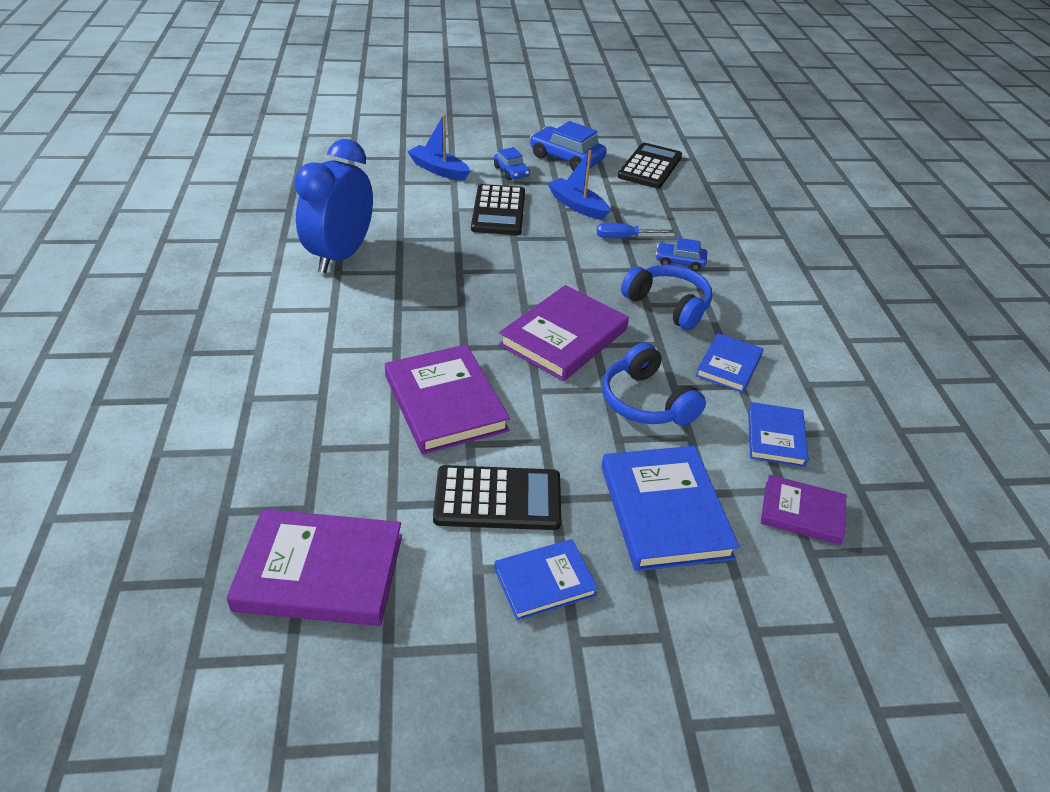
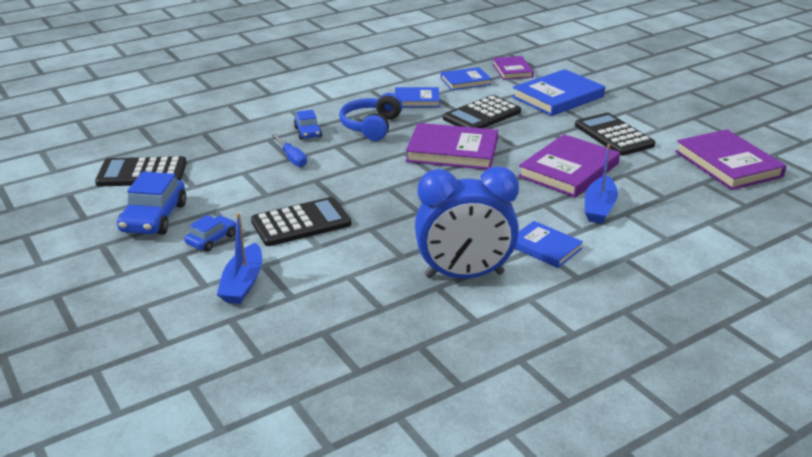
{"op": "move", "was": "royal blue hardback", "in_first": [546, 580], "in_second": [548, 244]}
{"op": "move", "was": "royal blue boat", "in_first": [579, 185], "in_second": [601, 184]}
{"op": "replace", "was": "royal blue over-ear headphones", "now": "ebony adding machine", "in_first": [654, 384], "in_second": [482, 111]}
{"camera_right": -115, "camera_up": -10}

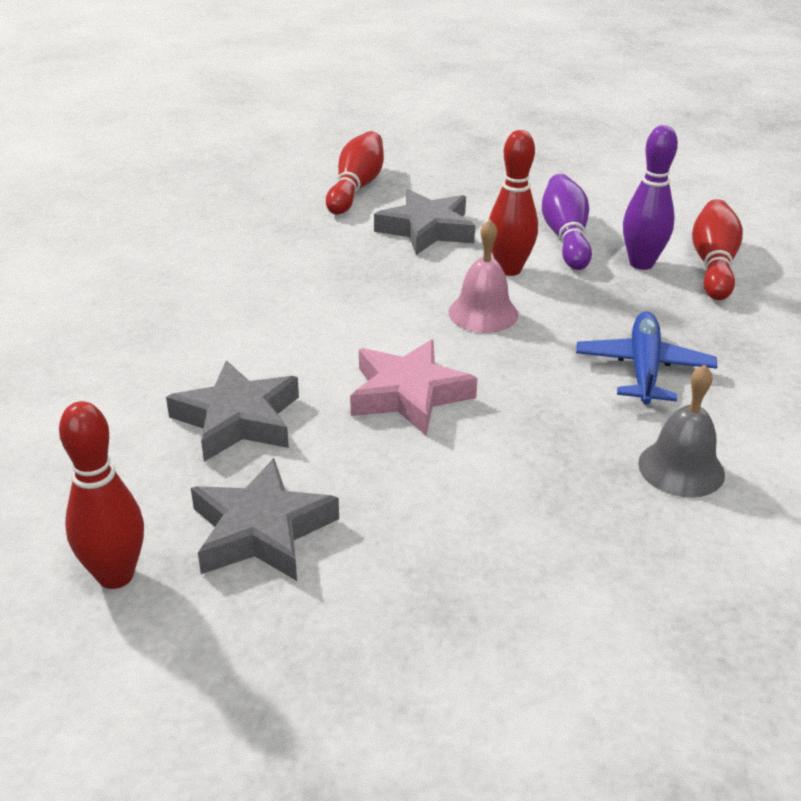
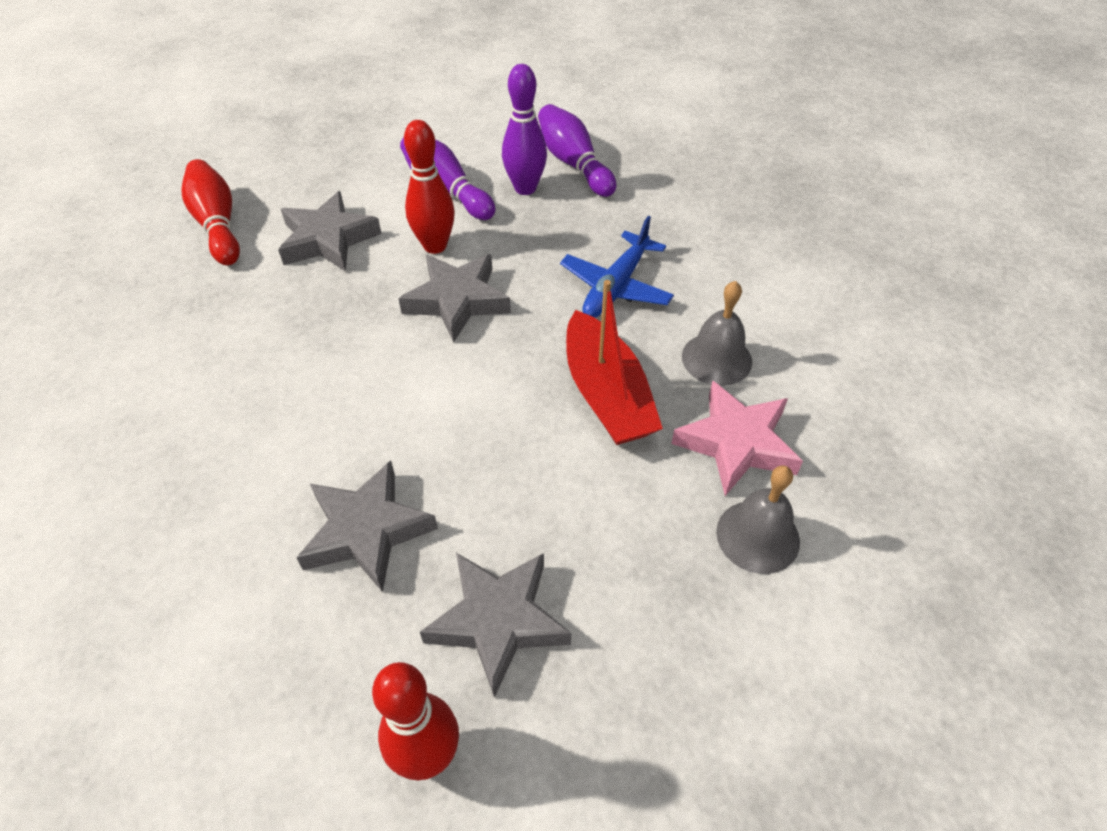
{"op": "move", "was": "pink five-pointed star", "in_first": [414, 387], "in_second": [737, 438]}
{"op": "replace", "was": "pink school bell", "now": "gray five-pointed star", "in_first": [483, 276], "in_second": [454, 298]}
{"op": "rotate", "was": "royal blue toy plane", "in_first": [646, 358], "in_second": [617, 267], "clockwise": -120}
{"op": "recolor", "was": "crimson skittle", "now": "royal purple skittle", "in_first": [717, 249], "in_second": [577, 150]}
{"op": "insert", "now": "crimson boat", "in_second": [614, 362]}
{"op": "insert", "now": "gray school bell", "in_second": [758, 519]}
{"camera_right": -40, "camera_up": 15}

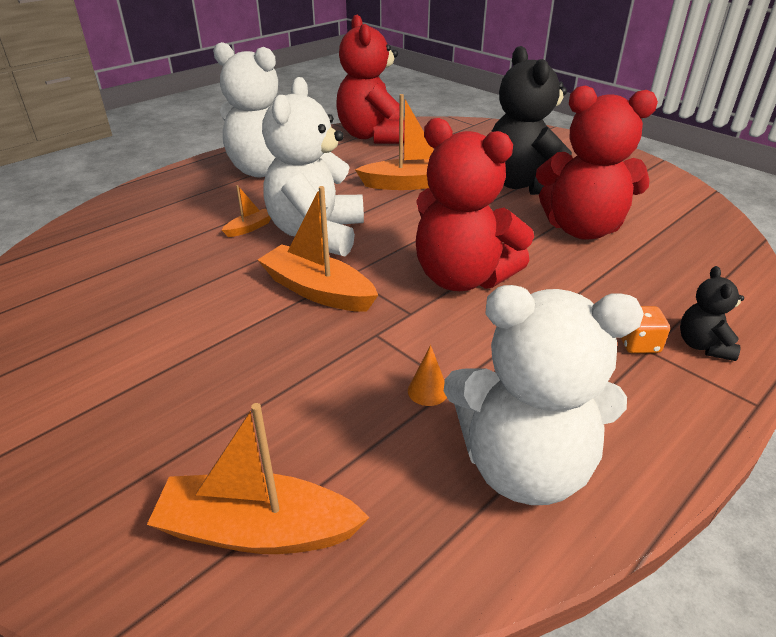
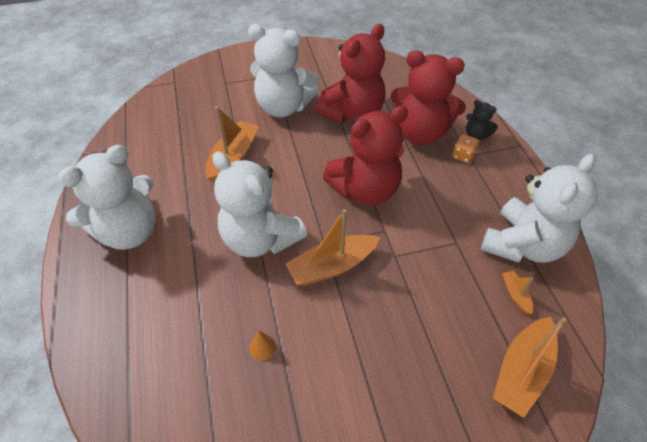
{"op": "move", "was": "orange-coloured boat", "in_first": [246, 211], "in_second": [517, 292]}
{"op": "move", "was": "crimson teddy", "in_first": [370, 79], "in_second": [428, 97]}
{"op": "move", "was": "orange-coloured cone shape", "in_first": [427, 375], "in_second": [262, 345]}
{"op": "recolor", "was": "ebony teddy", "now": "snow-white teddy", "in_first": [531, 120], "in_second": [283, 70]}
{"camera_right": -60, "camera_up": 15}

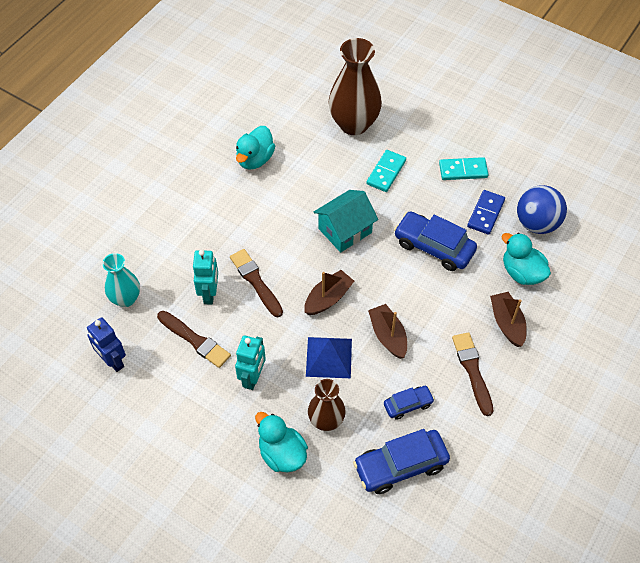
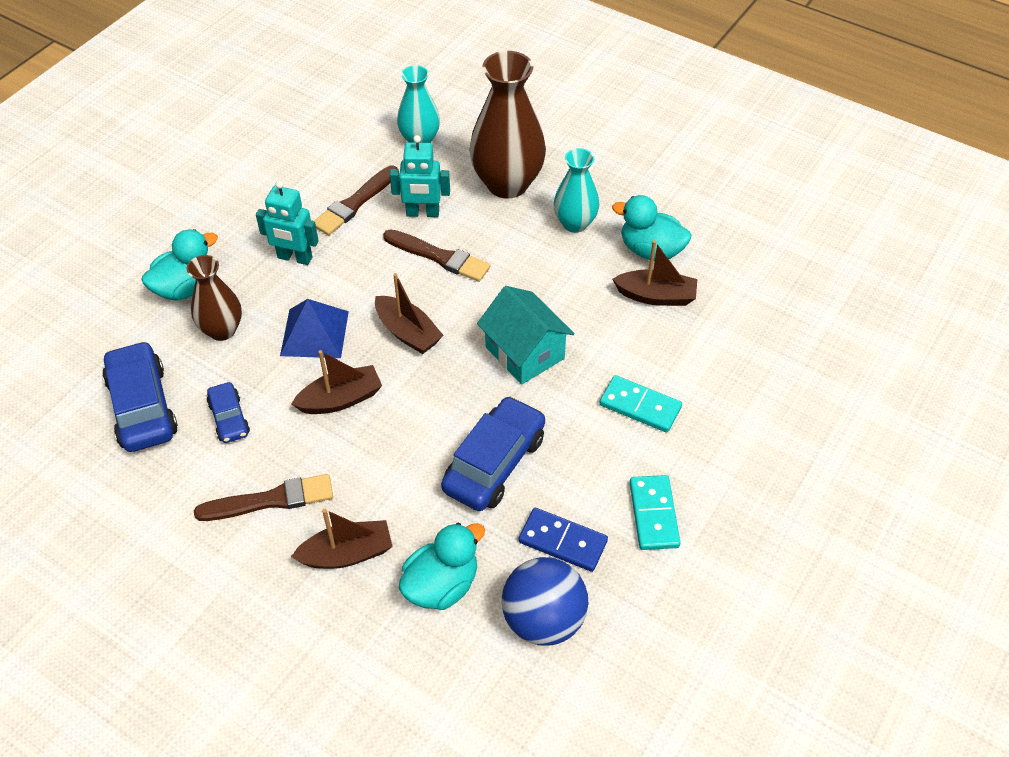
{"op": "delete", "was": "royal blue toy robot", "in_first": [106, 344]}
{"op": "rotate", "was": "brown paintbrush", "in_first": [256, 283], "in_second": [437, 255], "clockwise": 60}
{"op": "move", "was": "brown flower vase", "in_first": [355, 86], "in_second": [507, 125]}
{"op": "insert", "now": "aqua flower vase", "in_second": [576, 190]}
{"op": "insert", "now": "brown boat", "in_second": [654, 273]}
{"camera_right": 90, "camera_up": -5}

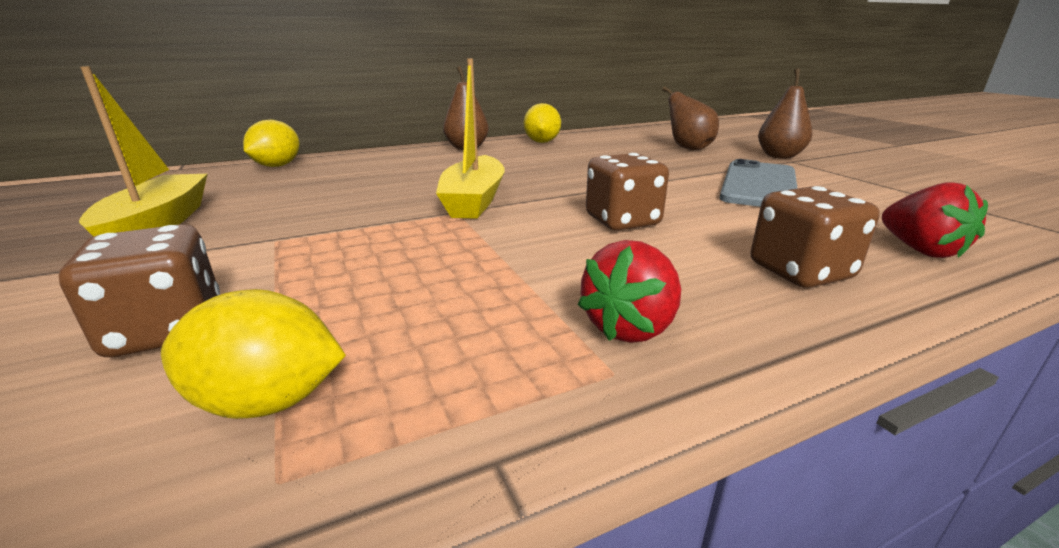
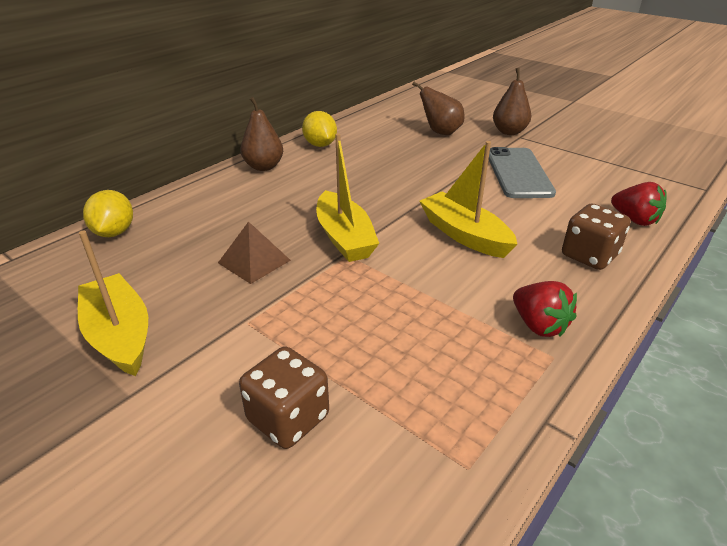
{"op": "delete", "was": "golden citrus fruit", "in_first": [253, 354]}
{"op": "rotate", "was": "crimson toy strawberry", "in_first": [629, 291], "in_second": [545, 309], "clockwise": -45}
{"op": "replace", "was": "brown game die", "now": "golden boat", "in_first": [627, 191], "in_second": [468, 199]}
{"op": "insert", "now": "brown pyramid shape", "in_second": [254, 252]}
{"camera_right": -25, "camera_up": 10}

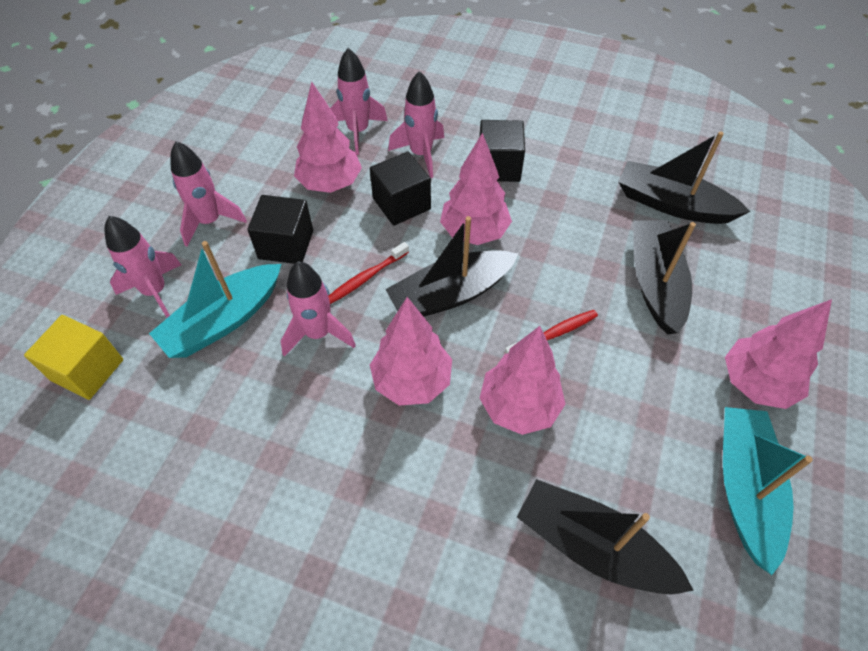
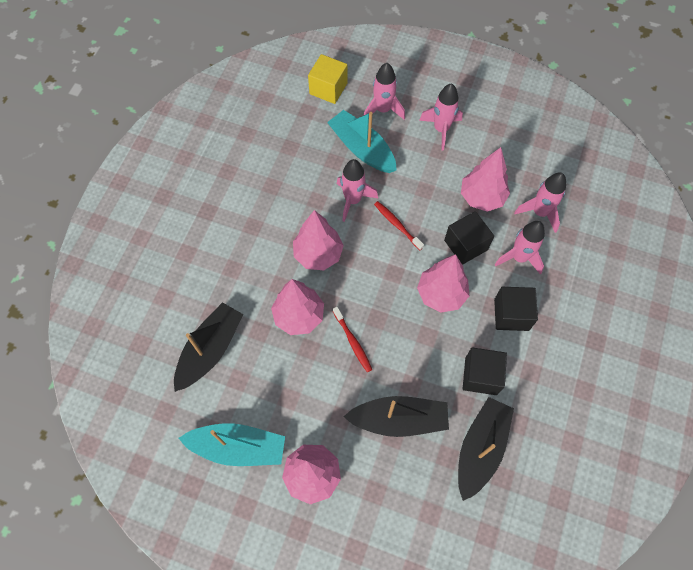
{"op": "move", "was": "ebony solid cube", "in_first": [280, 229], "in_second": [485, 371]}
{"op": "delete", "was": "ebony boat", "in_first": [451, 266]}
{"camera_right": 90, "camera_up": 10}

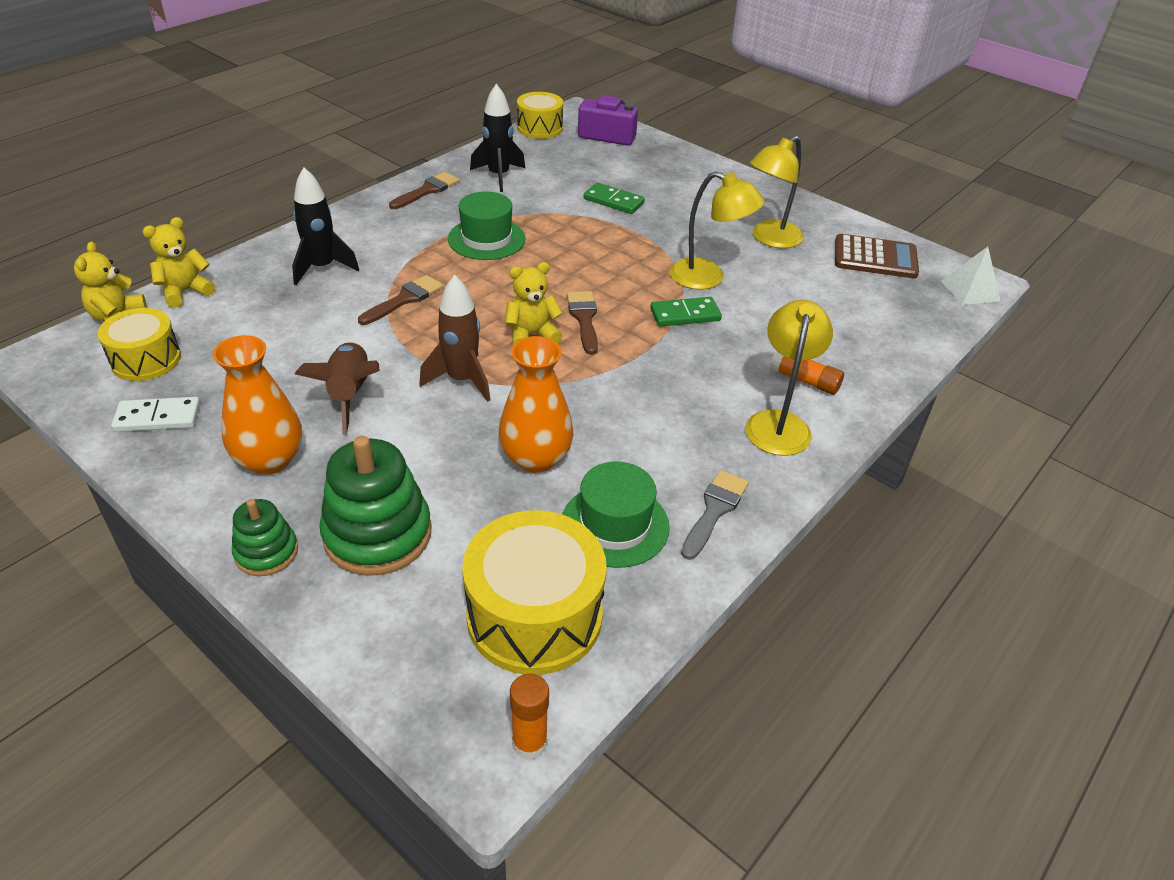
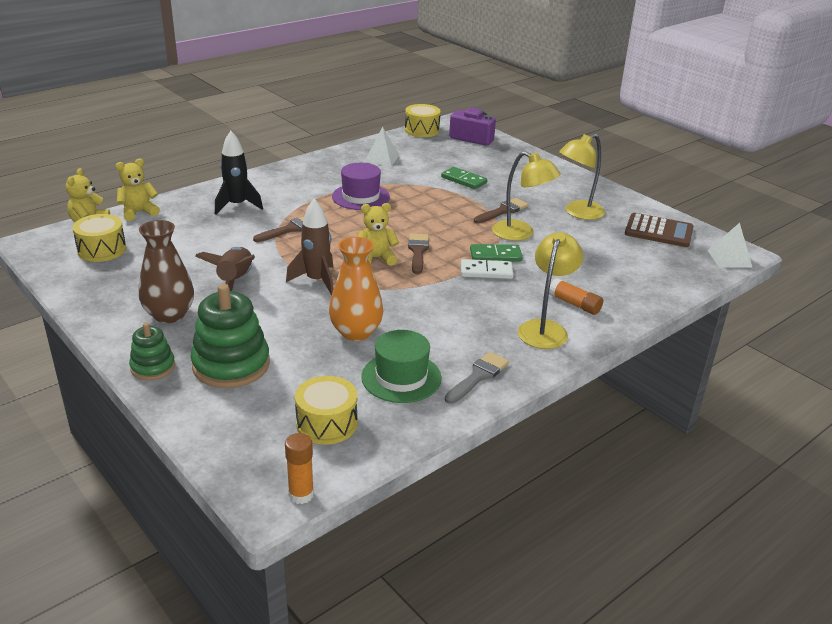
{"op": "move", "was": "snow-white domino", "in_first": [155, 414], "in_second": [487, 269]}
{"op": "recolor", "was": "orange-coloured flower vase", "now": "brown flower vase", "in_first": [257, 405], "in_second": [166, 271]}
{"op": "move", "was": "brown paintbrush", "in_first": [424, 190], "in_second": [501, 210]}
{"op": "recolor", "was": "emerald tall hat", "now": "royal purple tall hat", "in_first": [487, 225], "in_second": [361, 186]}
{"op": "resize", "was": "golden snare drum", "in_first": [534, 592], "in_second": [326, 410], "ratio": 0.62}
{"op": "replace", "was": "ebony spaceship", "now": "snow-white pyramid shape", "in_first": [497, 138], "in_second": [382, 146]}
{"camera_right": 10, "camera_up": -10}

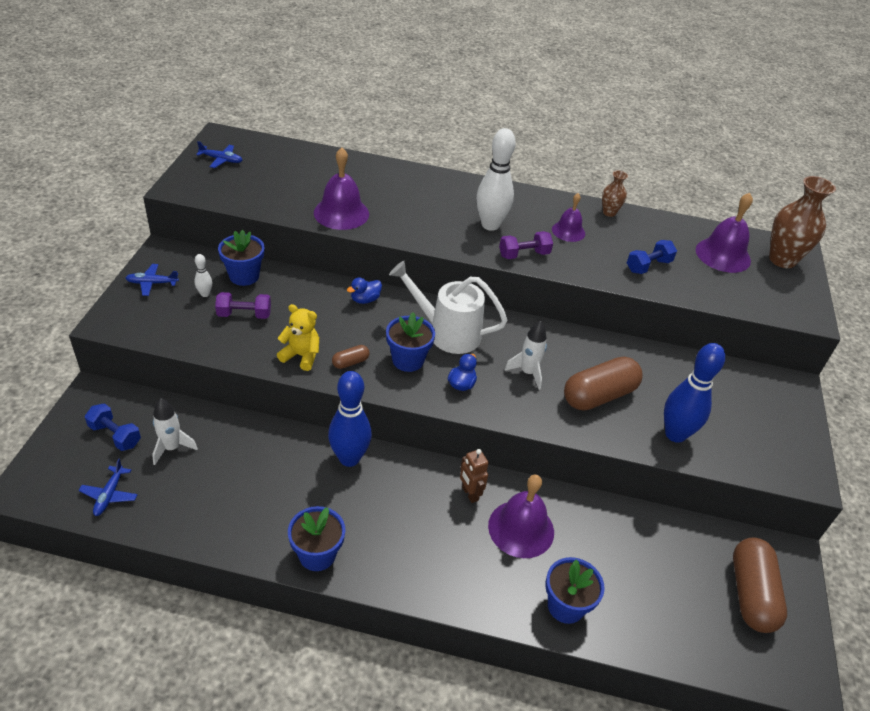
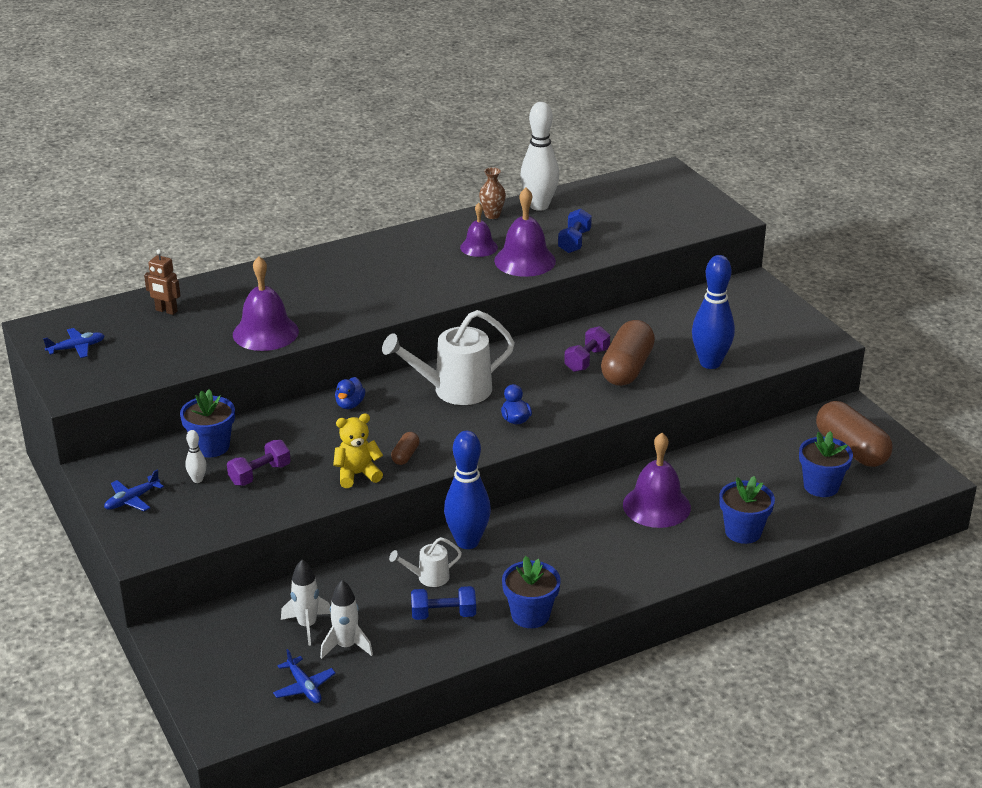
{"op": "move", "was": "royal blue free weight", "in_first": [113, 427], "in_second": [443, 603]}
{"op": "move", "was": "royal blue flower pot", "in_first": [410, 342], "in_second": [826, 464]}
{"op": "move", "was": "brown toy robot", "in_first": [474, 476], "in_second": [162, 282]}
{"op": "move", "was": "snow-white skittle", "in_first": [496, 179], "in_second": [539, 156]}
{"op": "move", "was": "royal purple free weight", "in_first": [526, 245], "in_second": [587, 349]}
{"op": "move", "was": "snow-white spaceship", "in_first": [525, 355], "in_second": [346, 619]}
{"op": "move", "was": "royal purple school bell", "in_first": [724, 233], "in_second": [525, 232]}
{"op": "delete", "was": "brown flower vase", "in_first": [802, 222]}
{"op": "insert", "now": "snow-white sprinkling can", "in_second": [425, 562]}
{"camera_right": -35, "camera_up": -10}

